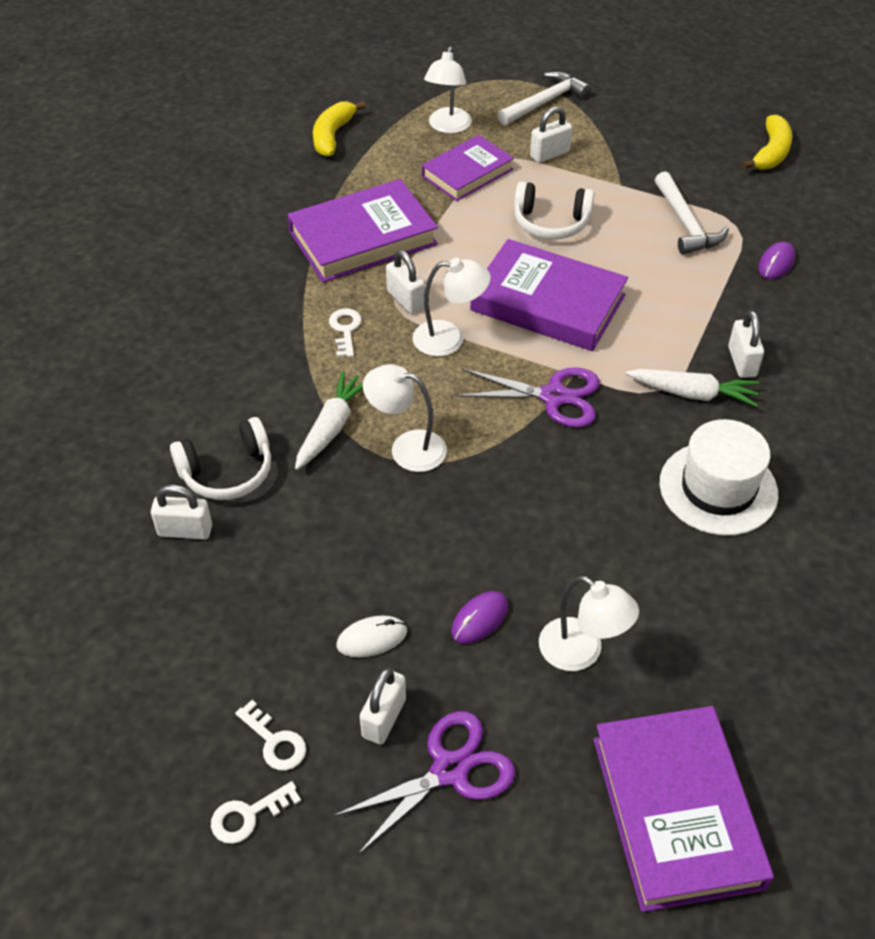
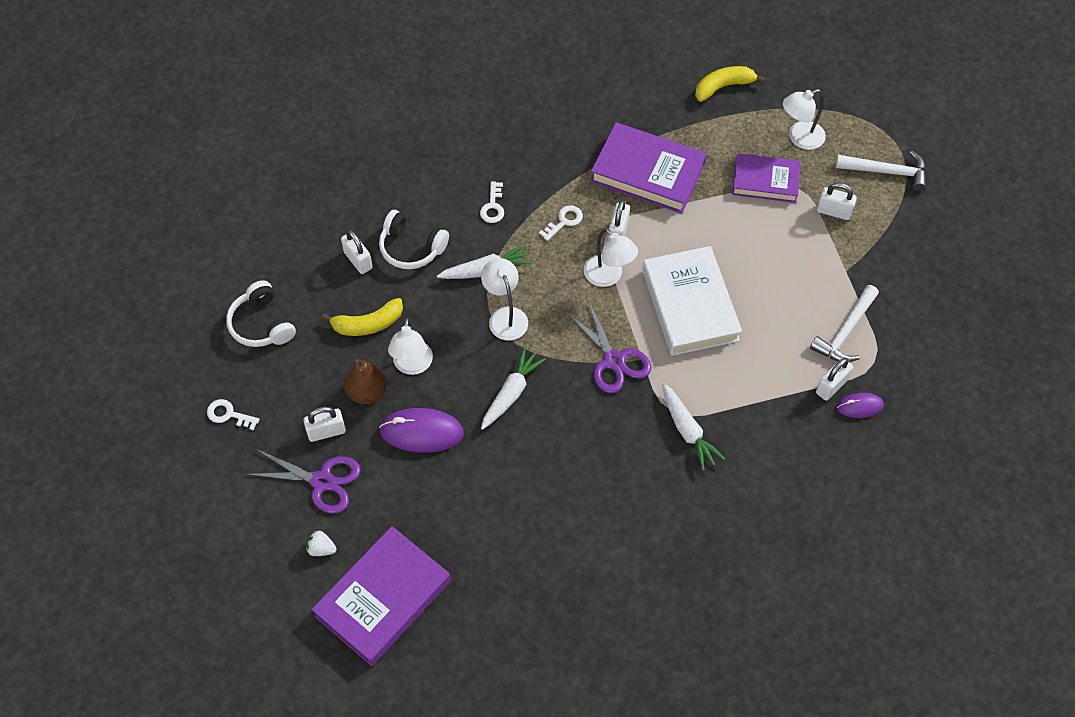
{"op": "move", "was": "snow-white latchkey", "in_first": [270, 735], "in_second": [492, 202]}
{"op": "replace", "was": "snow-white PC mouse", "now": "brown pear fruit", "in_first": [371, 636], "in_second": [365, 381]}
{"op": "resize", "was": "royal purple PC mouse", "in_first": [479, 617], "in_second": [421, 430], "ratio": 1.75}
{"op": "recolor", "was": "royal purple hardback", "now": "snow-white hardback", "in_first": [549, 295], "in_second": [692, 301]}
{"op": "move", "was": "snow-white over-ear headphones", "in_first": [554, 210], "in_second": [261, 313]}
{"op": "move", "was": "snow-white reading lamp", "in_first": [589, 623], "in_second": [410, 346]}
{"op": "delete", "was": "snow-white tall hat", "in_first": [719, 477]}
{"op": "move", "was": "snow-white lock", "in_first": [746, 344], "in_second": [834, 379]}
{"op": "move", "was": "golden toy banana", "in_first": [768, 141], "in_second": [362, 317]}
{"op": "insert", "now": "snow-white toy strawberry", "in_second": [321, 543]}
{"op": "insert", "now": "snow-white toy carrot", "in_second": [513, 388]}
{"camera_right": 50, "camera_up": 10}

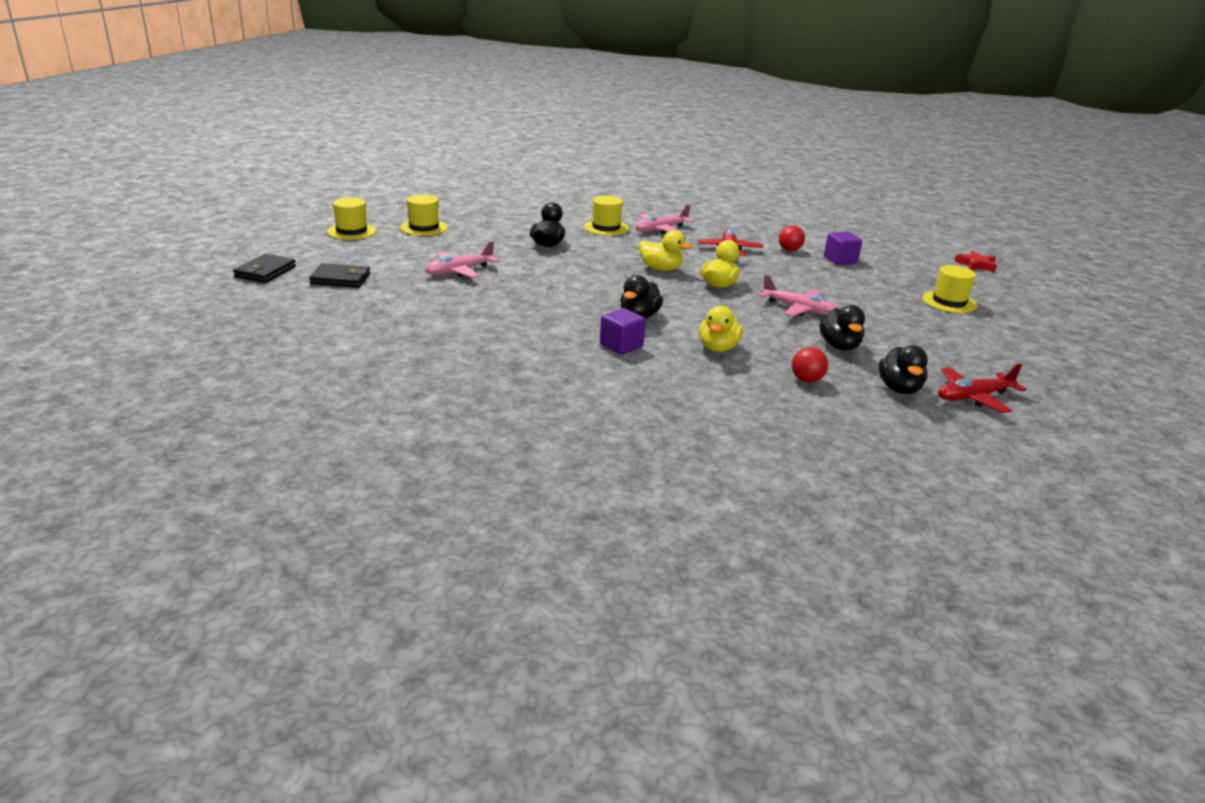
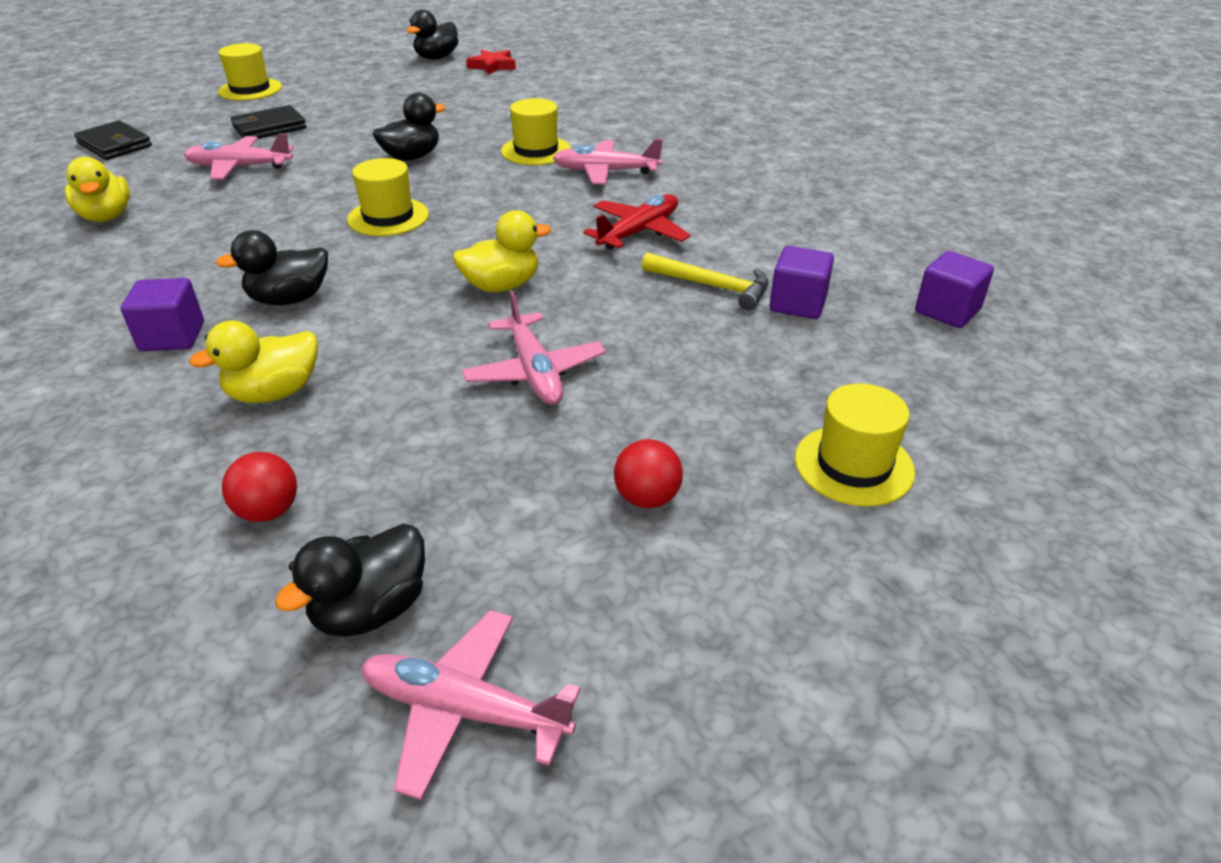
{"op": "move", "was": "ebony wallet", "in_first": [264, 268], "in_second": [269, 122]}
{"op": "move", "was": "golden tall hat", "in_first": [424, 215], "in_second": [388, 197]}
{"op": "move", "was": "golden duck", "in_first": [665, 250], "in_second": [97, 189]}
{"op": "move", "was": "crimson sphere", "in_first": [792, 238], "in_second": [648, 473]}
{"op": "move", "was": "ebony duck", "in_first": [842, 328], "in_second": [433, 34]}
{"op": "recolor", "was": "crimson toy plane", "now": "pink toy plane", "in_first": [982, 388], "in_second": [471, 705]}
{"op": "move", "was": "crimson five-pointed star", "in_first": [976, 261], "in_second": [491, 62]}
{"op": "insert", "now": "golden carpenter's hammer", "in_second": [705, 281]}
{"op": "insert", "now": "royal purple solid cube", "in_second": [954, 289]}
{"camera_right": 40, "camera_up": 10}

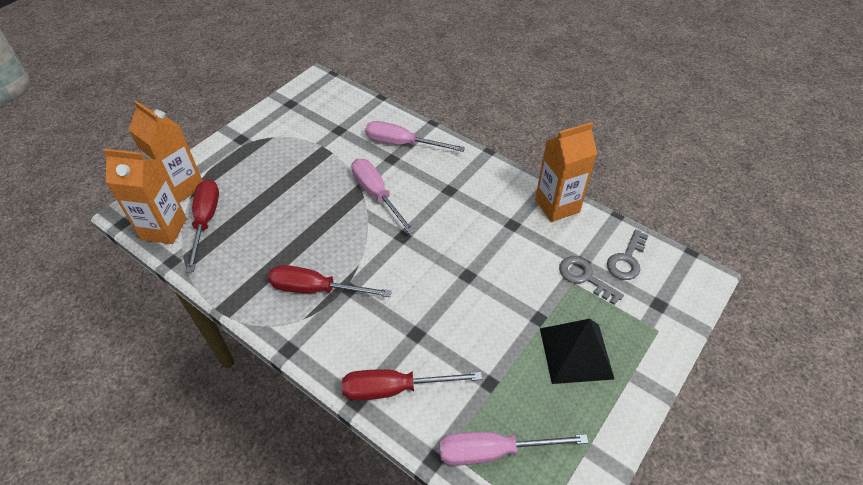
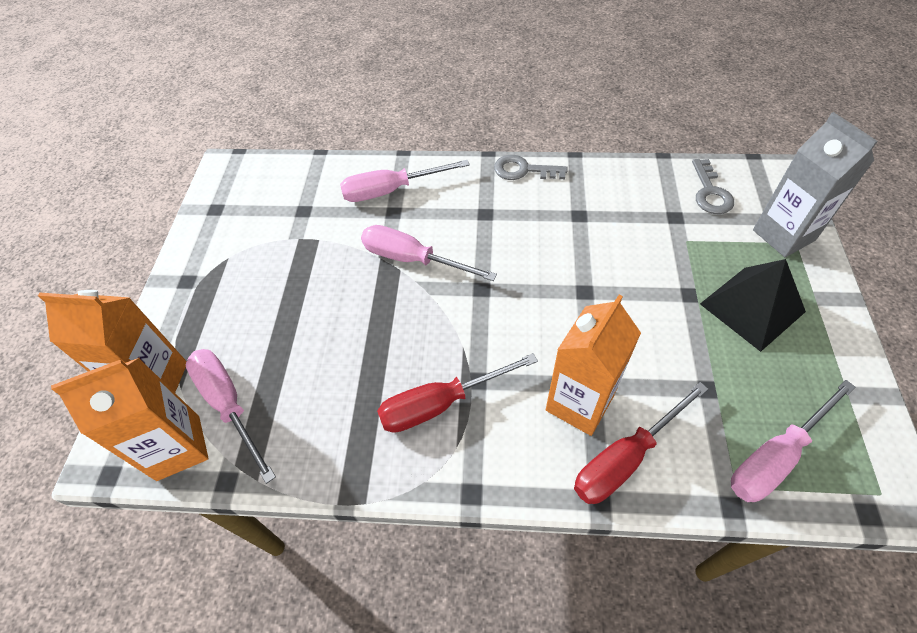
{"op": "recolor", "was": "crimson flat screwdriver", "now": "pink flat screwdriver", "in_first": [202, 225], "in_second": [231, 416]}
{"op": "move", "was": "orange-coloured juice carton", "in_first": [566, 172], "in_second": [593, 365]}
{"op": "move", "was": "gray latchkey", "in_first": [591, 280], "in_second": [531, 167]}
{"op": "insert", "now": "gray juice carton", "in_second": [815, 184]}
{"camera_right": -30, "camera_up": 5}

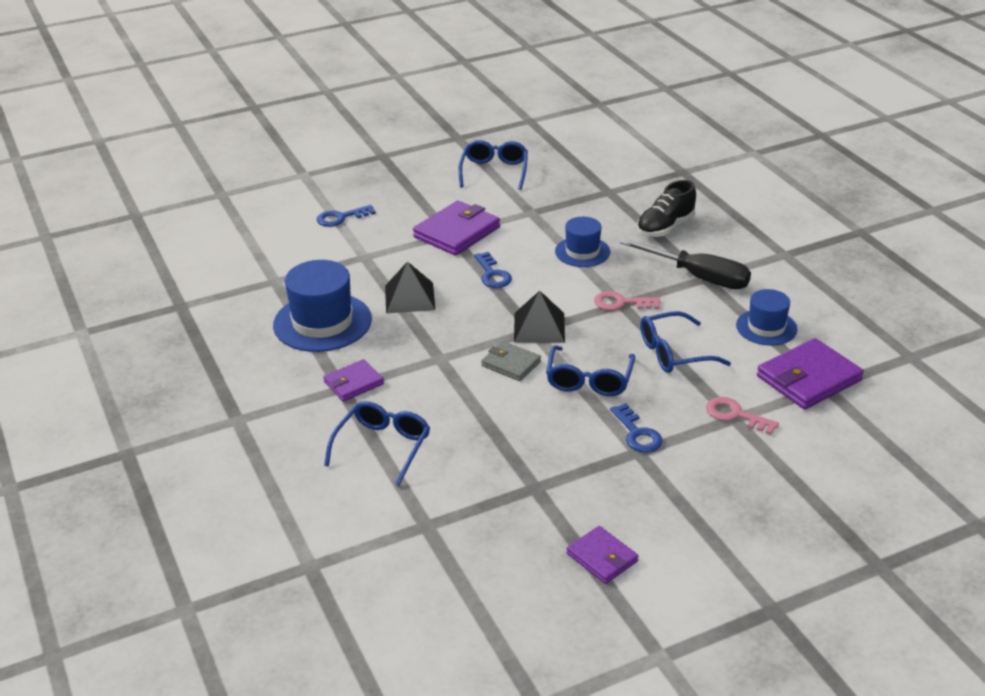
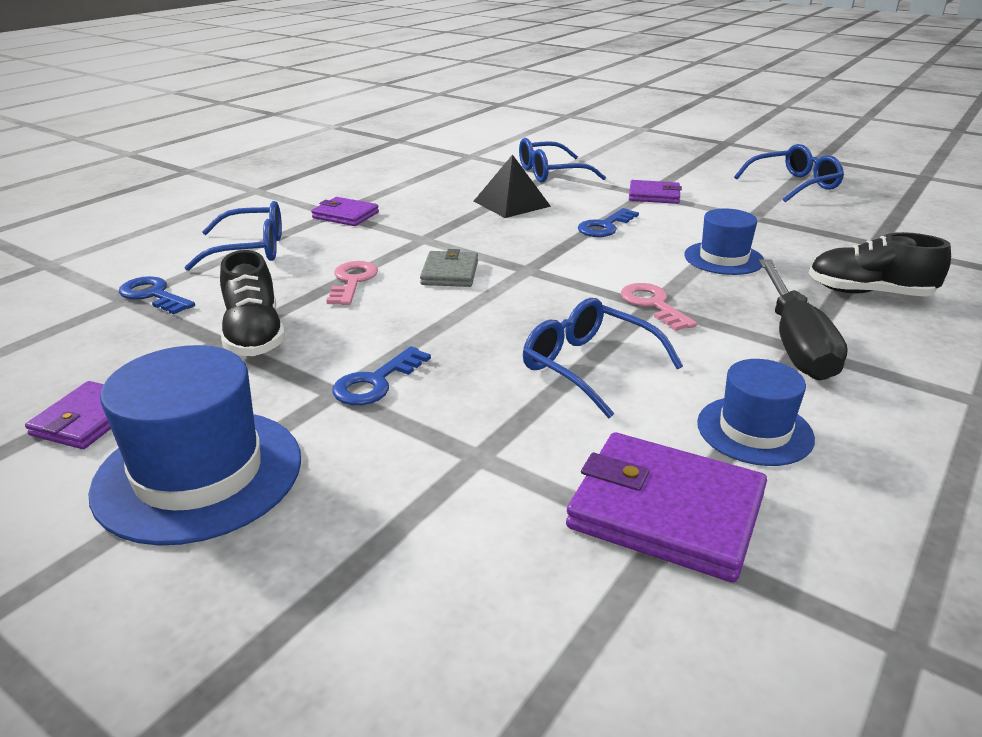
{"op": "move", "was": "royal blue tall hat", "in_first": [322, 306], "in_second": [195, 445]}
{"op": "move", "was": "royal blue latchkey", "in_first": [346, 216], "in_second": [157, 295]}
{"op": "resize", "was": "royal purple wallet", "in_first": [456, 228], "in_second": [655, 192], "ratio": 0.59}
{"op": "delete", "was": "ebony pyramid shape", "in_first": [539, 317]}
{"op": "move", "was": "royal blue eyeglasses", "in_first": [590, 371], "in_second": [562, 160]}
{"op": "move", "was": "pink latchkey", "in_first": [742, 416], "in_second": [352, 283]}
{"op": "insert", "now": "ebony lace-up shoe", "in_second": [252, 303]}
{"camera_right": 60, "camera_up": -5}

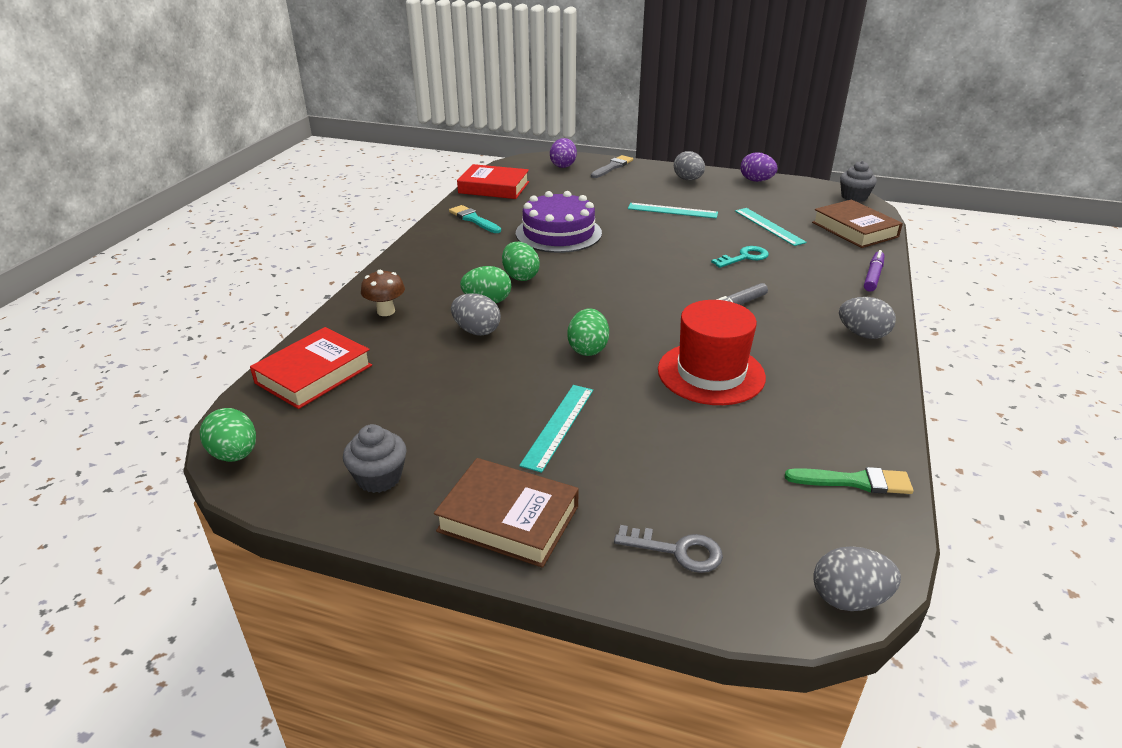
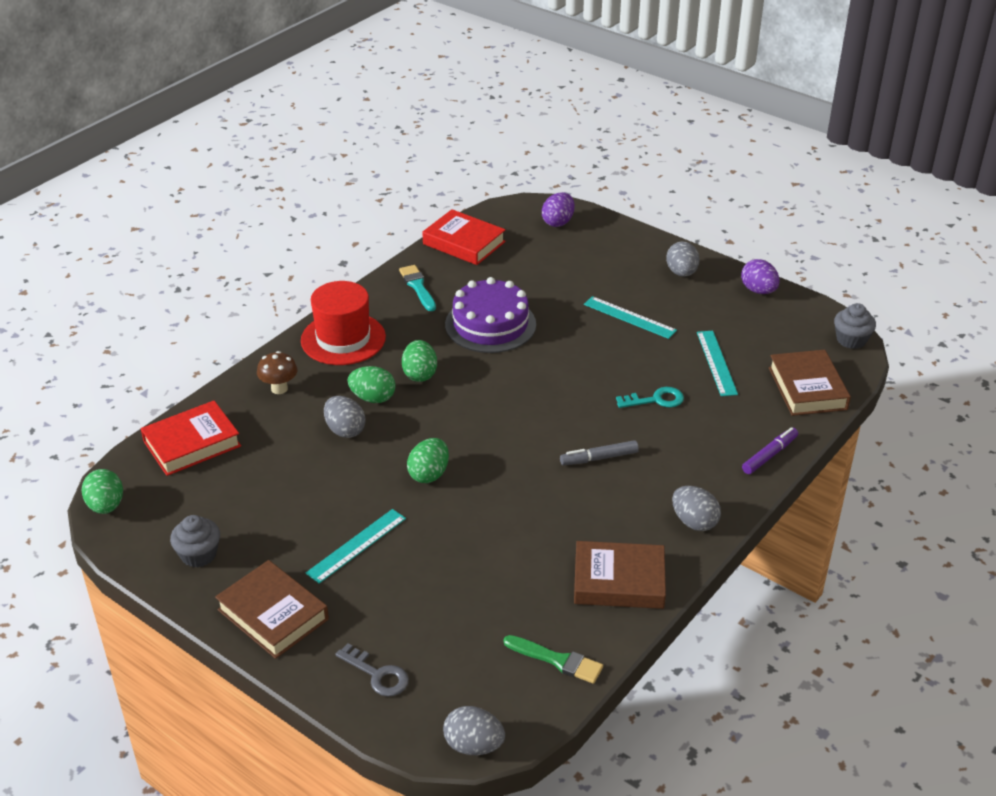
{"op": "delete", "was": "gray paintbrush", "in_first": [612, 166]}
{"op": "move", "was": "crimson tall hat", "in_first": [712, 352], "in_second": [343, 323]}
{"op": "insert", "now": "brown hardback", "in_second": [620, 575]}
{"camera_right": 20, "camera_up": 5}

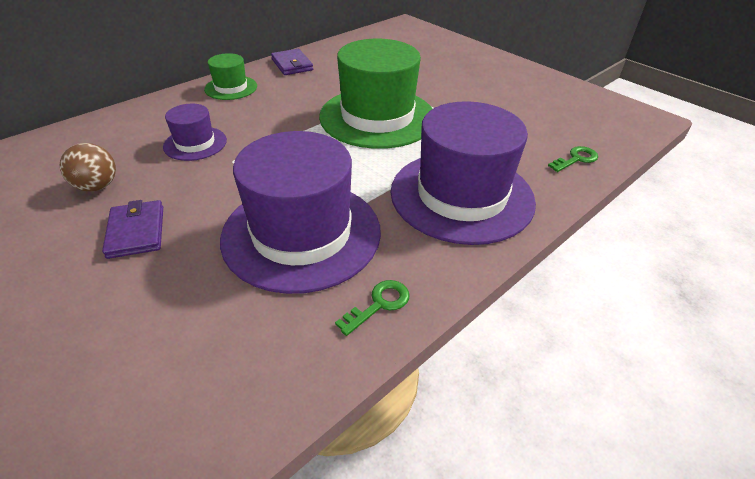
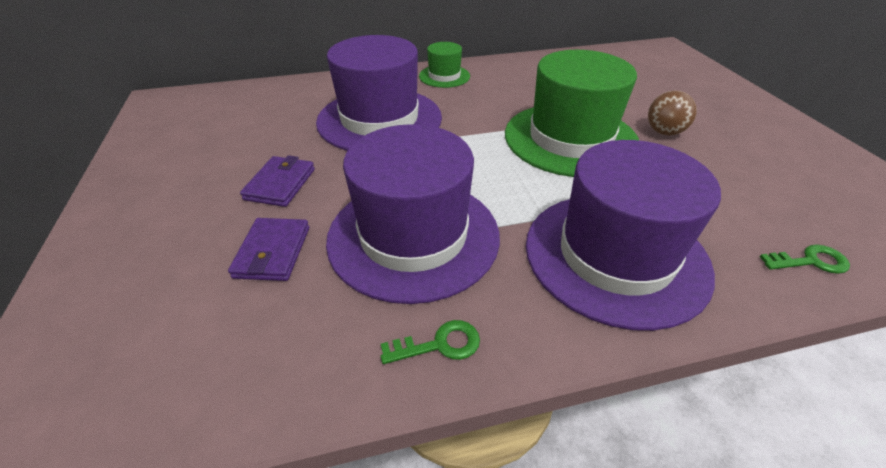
{"op": "move", "was": "brown sphere", "in_first": [88, 167], "in_second": [672, 113]}
{"op": "resize", "was": "royal purple tall hat", "in_first": [195, 132], "in_second": [379, 93], "ratio": 2.08}
{"op": "move", "was": "royal purple wallet", "in_first": [292, 62], "in_second": [268, 249]}
{"camera_right": 30, "camera_up": 0}

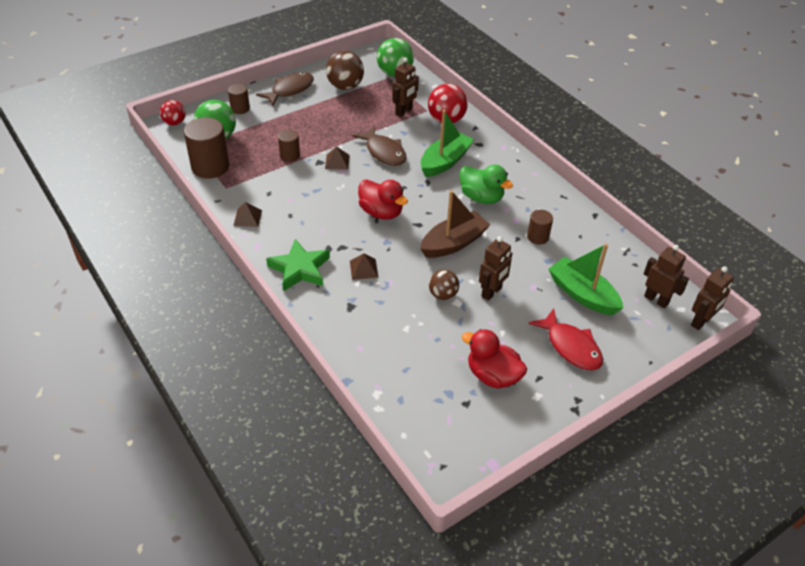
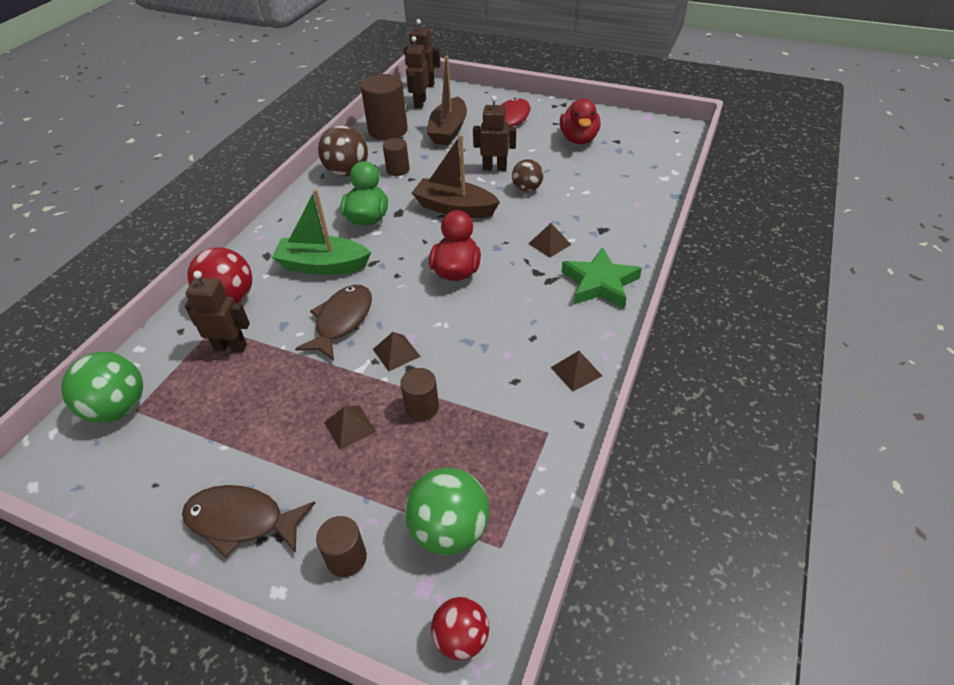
{"op": "move", "was": "brown cylinder", "in_first": [207, 148], "in_second": [384, 107]}
{"op": "move", "was": "brown sphere", "in_first": [345, 70], "in_second": [343, 150]}
{"op": "recolor", "was": "emerald boat", "now": "brown boat", "in_first": [585, 279], "in_second": [447, 100]}
{"op": "insert", "now": "brown pyramid shape", "in_second": [350, 427]}
{"camera_right": -120, "camera_up": 0}

